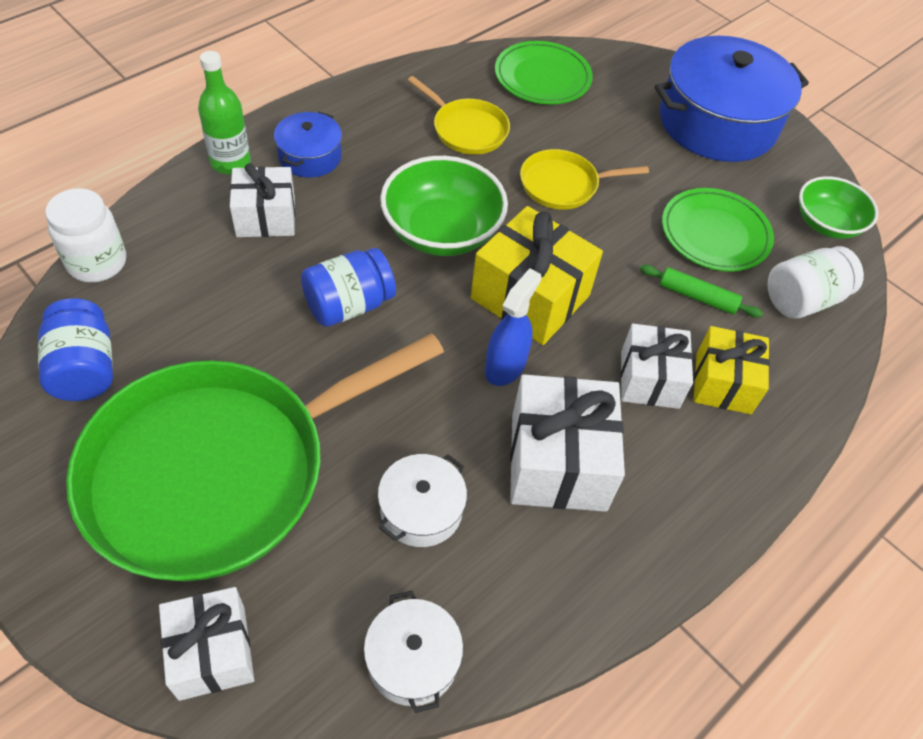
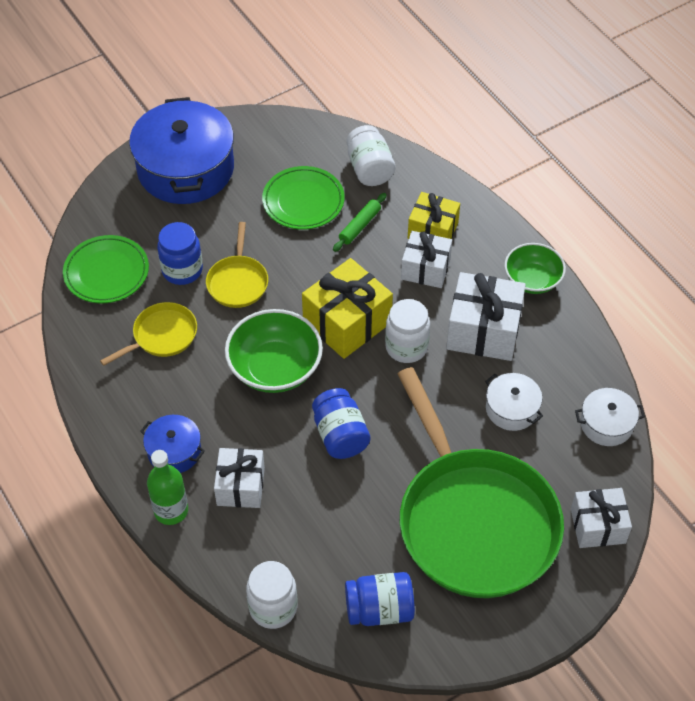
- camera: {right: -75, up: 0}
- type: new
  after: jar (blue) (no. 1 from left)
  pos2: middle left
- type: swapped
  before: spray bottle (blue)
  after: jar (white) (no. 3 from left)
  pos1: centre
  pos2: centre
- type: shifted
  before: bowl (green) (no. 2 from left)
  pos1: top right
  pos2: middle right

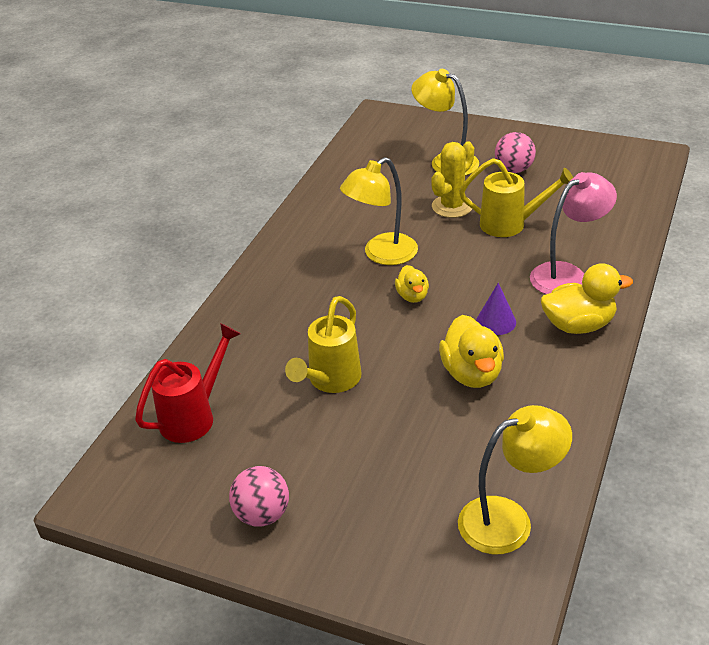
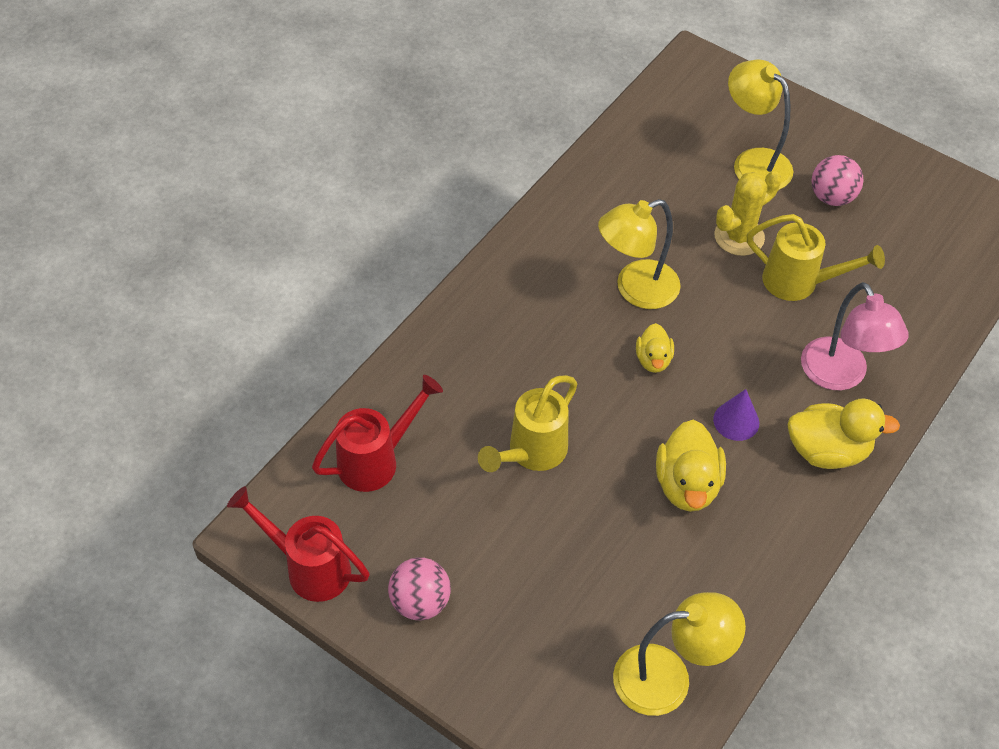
- camera: {right: 10, up: 15}
- type: new
  after: watering can (red) (no. 1 from left)
  pos2: bottom left
- type: rotated
  before: lamp (pink)
  pos1: middle right
  pos2: middle right
  turn: 90

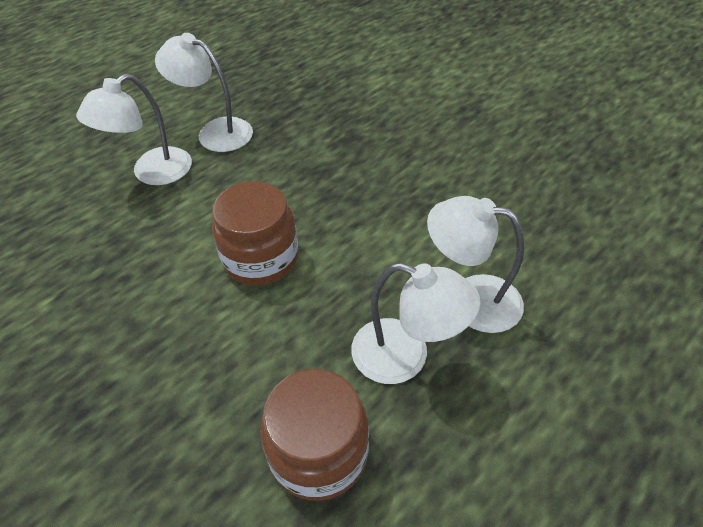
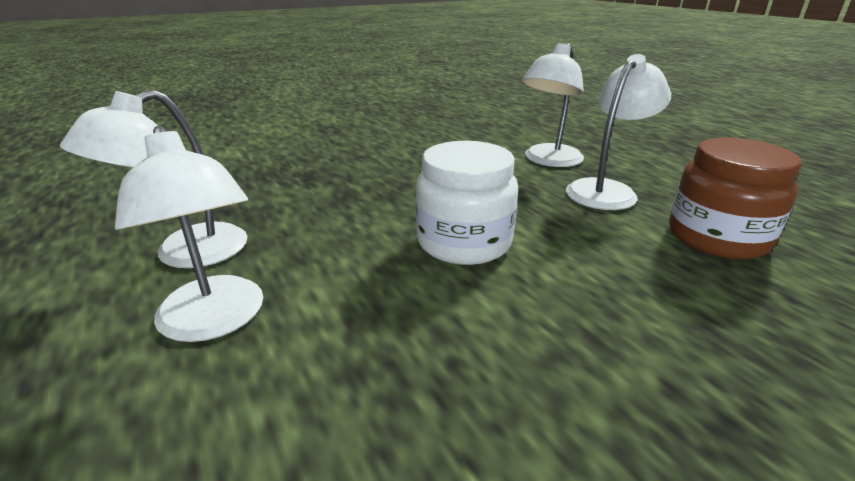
- camera: {right: -75, up: -20}
- type: repainted
  before: jar (brown) (no. 1 from left)
  after: jar (white)
  pos1: centre
  pos2: centre

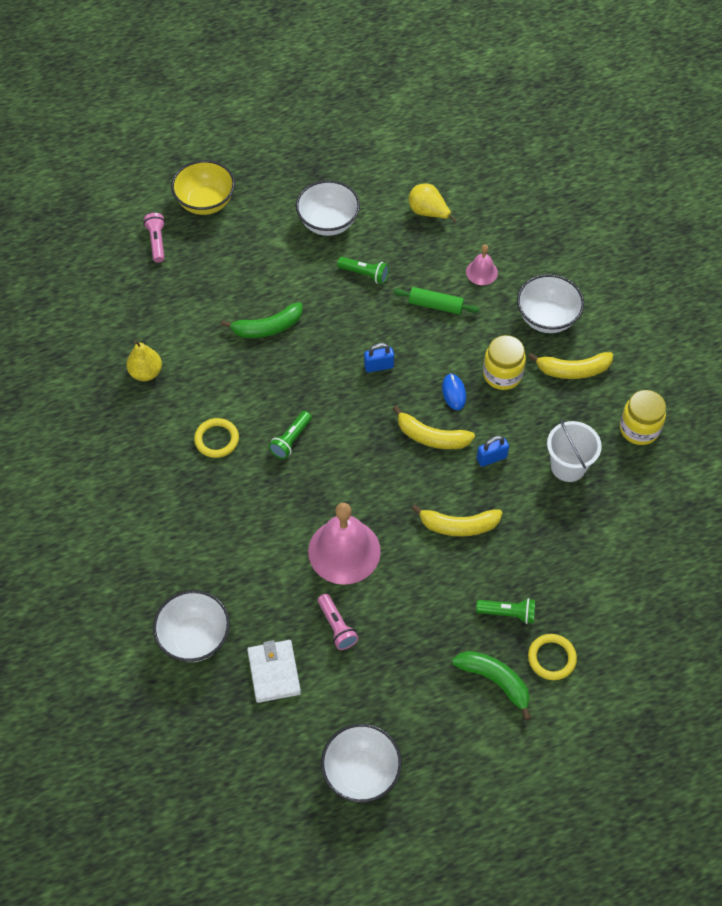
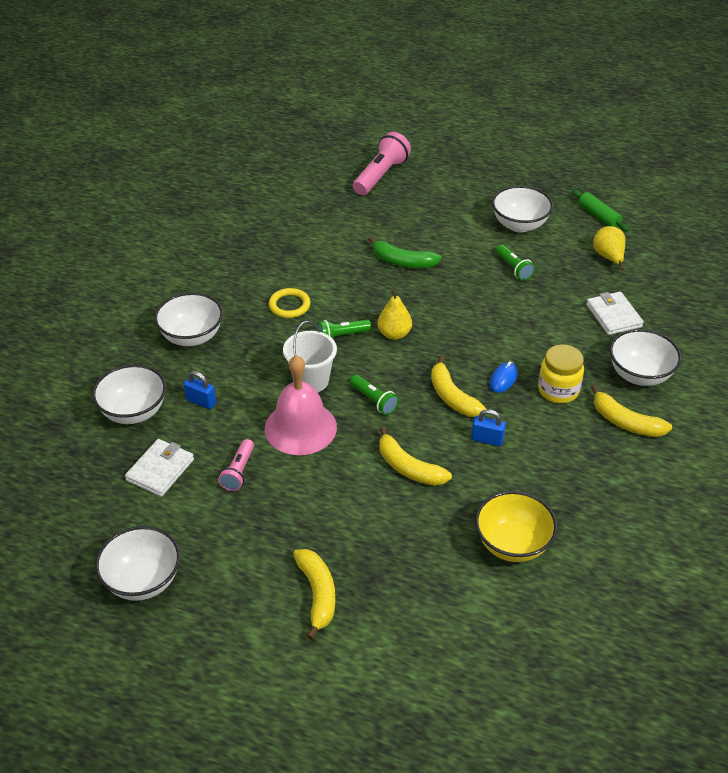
- camera: {right: 40, up: -15}
- type: new
  after: bowl (white) (no. 3 from left)
  pos2: middle left
- type: shifted
  before: padlock (blue) (no. 1 from left)
  pos1: centre
  pos2: middle left
- type: shifted
  before: bucket (white)
  pos1: middle right
  pos2: centre
- type: repainted
  before: banana (green) (no. 2 from left)
  after: banana (yellow) (no. 1 from left)
  pos1: bottom right
  pos2: bottom centre
- type: shifted
  before: flashlight (green) (no. 3 from left in the first image)
  after: flashlight (green) (no. 2 from left)
  pos1: bottom right
  pos2: centre
- type: scaled
  before: flashlight (pink) (no. 1 from left in the first image)
  pos1: top left
  pos2: top centre
  scale: 1.73
- type: shifted
  before: pear (yellow) (no. 1 from left)
  pos1: middle left
  pos2: centre
- type: shifted
  before: bowl (yellow)
  pos1: top left
  pos2: bottom right
- type: shifted
  before: rolling pin (green)
  pos1: top centre
  pos2: top right
- type: swapped
  before: bell (pink) (no. 2 from left)
  after: wallet (white) (no. 2 from left)
  pos1: top right
  pos2: middle right
- type: gone
  before: ring (yellow) (no. 2 from left)
  pos1: bottom right
- type: gone
  before: jar (yellow) (no. 2 from left)
  pos1: middle right

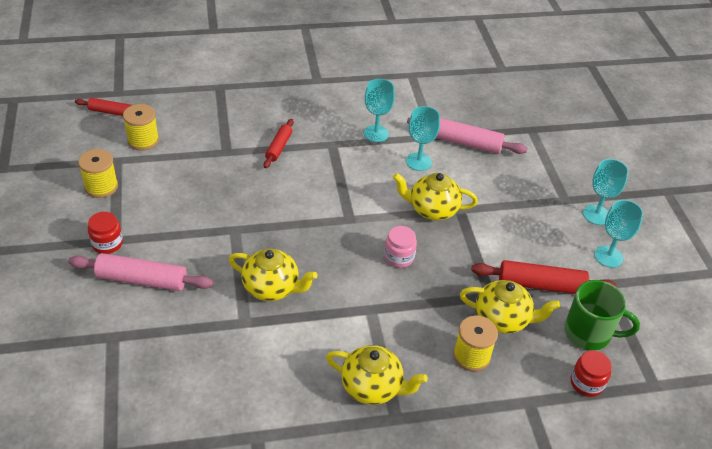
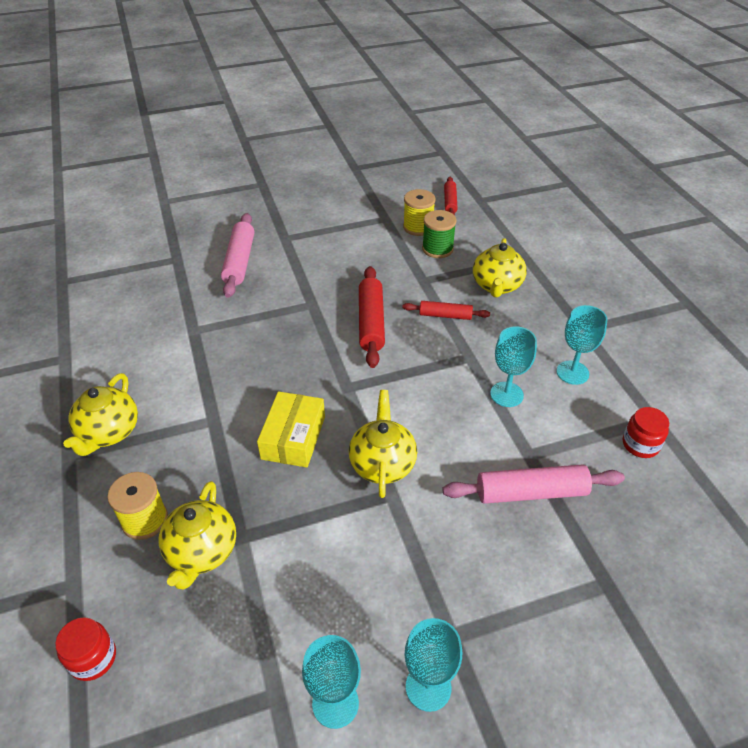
- camera: {right: 85, up: 0}
- type: swapped
  before: jar (pink)
  after: box (yellow)
  pos1: centre
  pos2: centre
- type: shifted
  before: rolling pin (red) (no. 3 from left in the first image)
  after: rolling pin (red) (no. 1 from left)
  pos1: middle right
  pos2: centre
- type: new
  after: spool (green)
  pos2: top centre
- type: rotated
  before: rolling pin (pink) (no. 2 from left)
  pos1: top centre
  pos2: middle right
  turn: 75
- type: shifted
  before: teapot (yellow) (no. 1 from left in the first image)
  after: teapot (yellow) (no. 4 from left)
  pos1: centre
  pos2: middle right
- type: shifted
  before: goblet (turquoise) (no. 2 from left in the first image)
  after: goblet (turquoise) (no. 4 from left)
  pos1: top centre
  pos2: middle right
- type: shifted
  before: jar (red) (no. 1 from left in the first image)
  after: jar (red) (no. 2 from left)
  pos1: middle left
  pos2: middle right
- type: gone
  before: spool (yellow) (no. 1 from left)
  pos1: middle left
- type: gone
  before: mug (green)
  pos1: bottom right

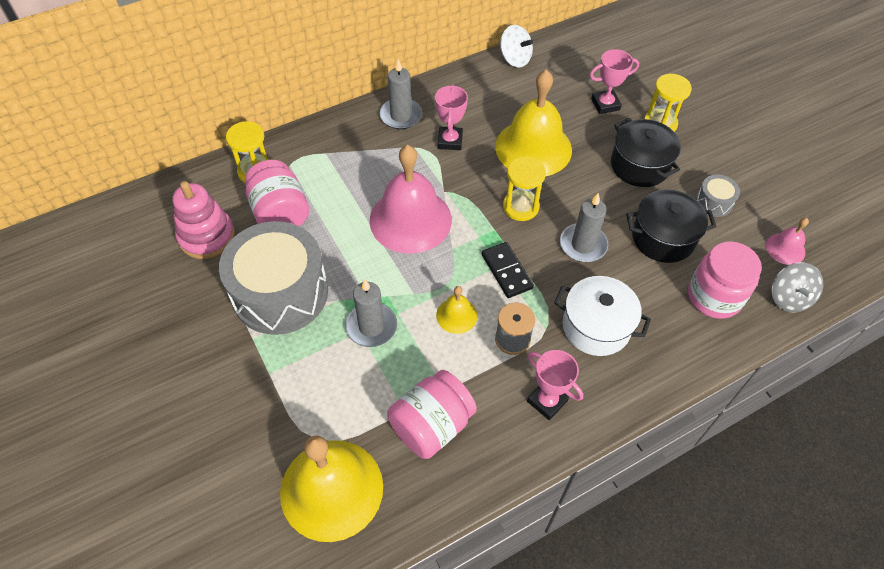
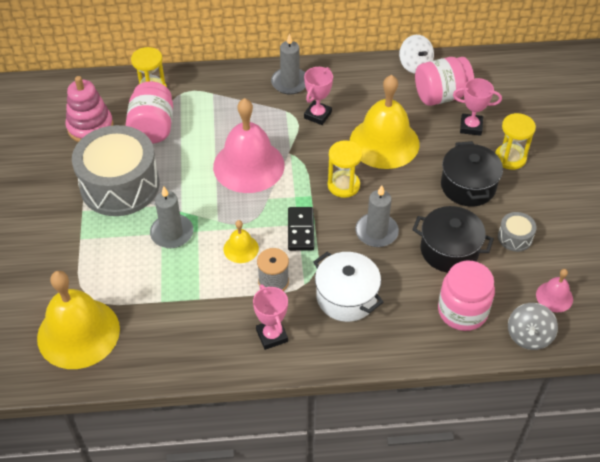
- camera: {right: 25, up: -5}
- type: shifted
  before: jar (pink) (no. 2 from left)
  pos1: bottom centre
  pos2: top right

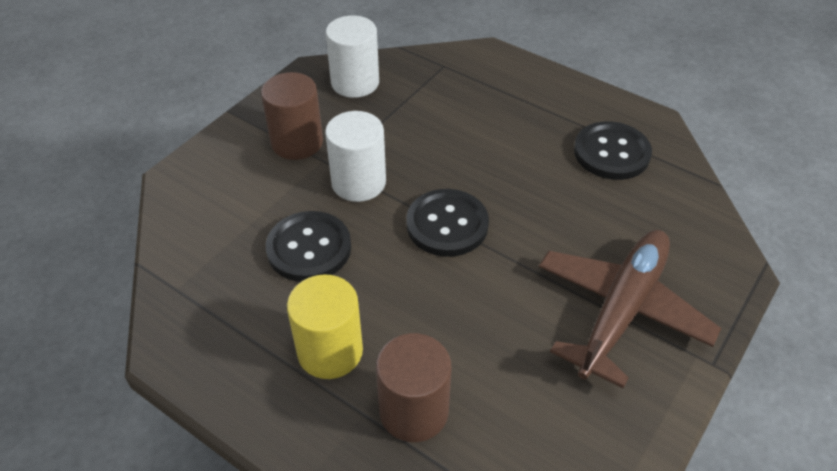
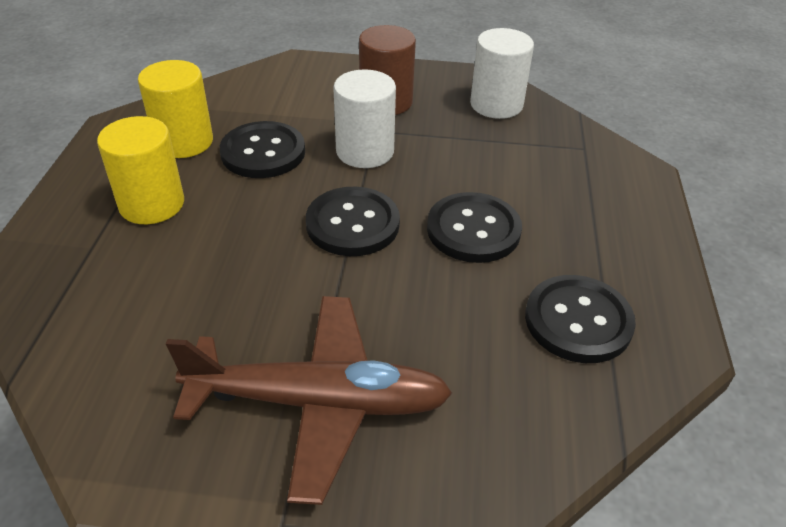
- camera: {right: 60, up: -5}
- type: new
  after: cylinder (yellow) (no. 2 from left)
  pos2: top left
- type: new
  after: button (black) (no. 3 from left)
  pos2: centre
- type: gone
  before: cylinder (brown) (no. 2 from left)
  pos1: bottom centre

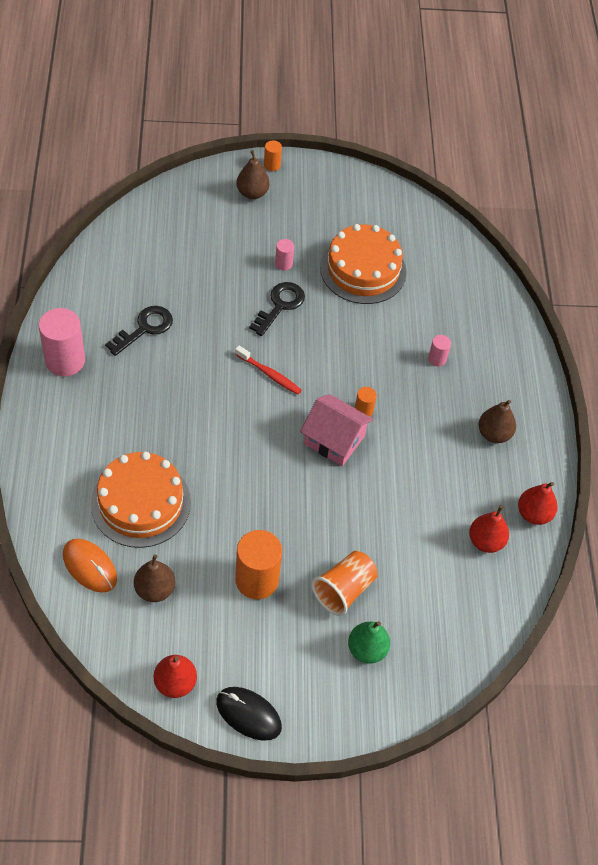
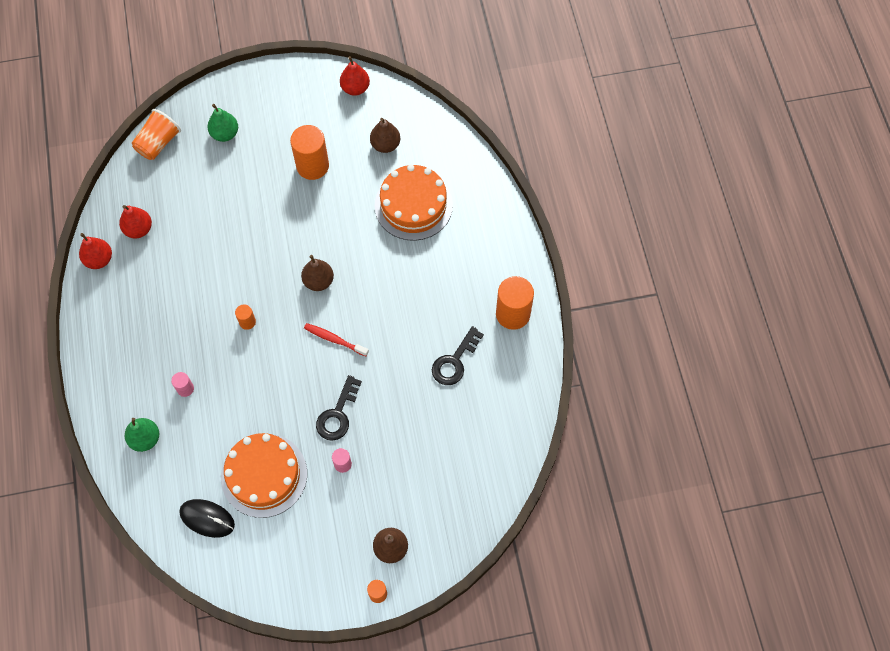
- camera: {right: 175, up: 10}
- type: new
  after: pear (green) (no. 1 from left)
  pos2: bottom left
- type: shifted
  before: cup (orange)
  pos1: bottom centre
  pos2: top left
- type: shifted
  before: mouse (black)
  pos1: bottom centre
  pos2: bottom left
- type: shifted
  before: pear (brown) (no. 3 from left in the first image)
  after: pear (brown) (no. 1 from left)
  pos1: middle right
  pos2: centre
- type: repainted
  before: cylinder (pink) (no. 1 from left)
  after: cylinder (orange) (no. 4 from left)
  pos1: middle left
  pos2: centre
- type: gone
  before: mouse (orange)
  pos1: middle left
- type: gone
  before: house (pink)
  pos1: centre

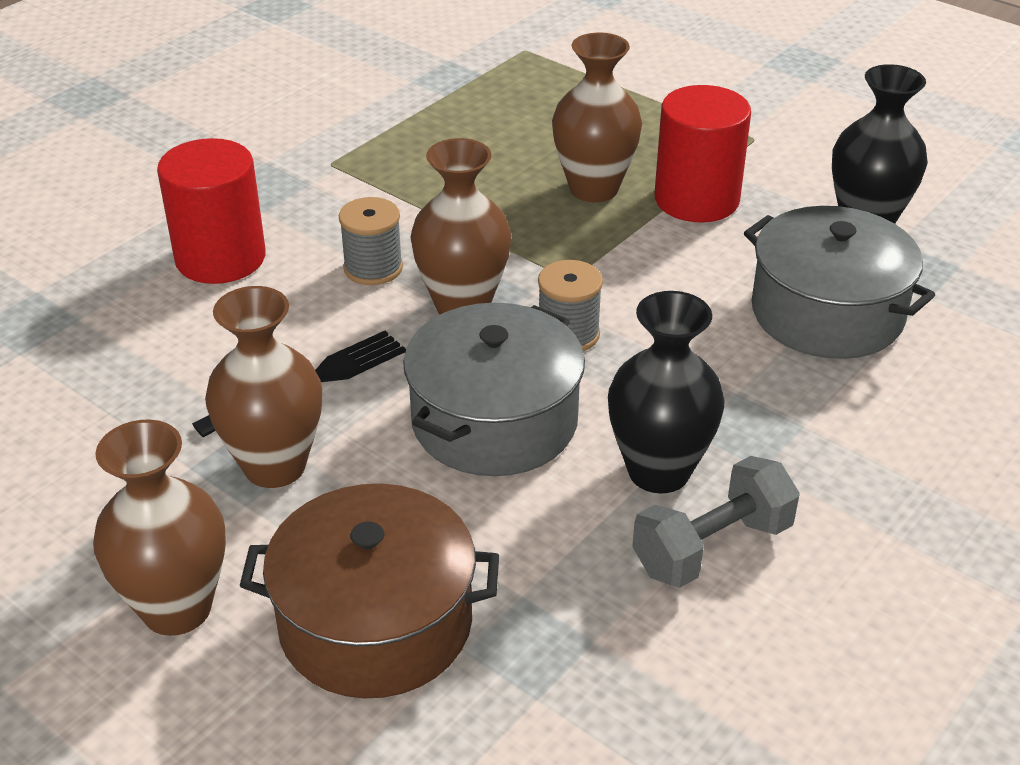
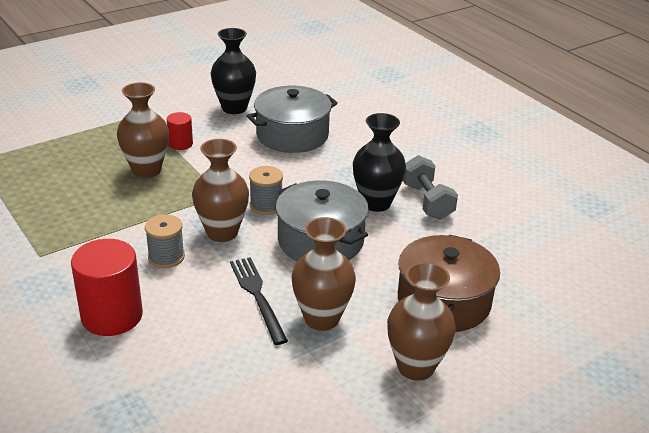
- camera: {right: -75, up: -5}
- type: scaled
  before: cylinder (red) (no. 2 from left)
  pos1: top right
  pos2: top left
  scale: 0.52

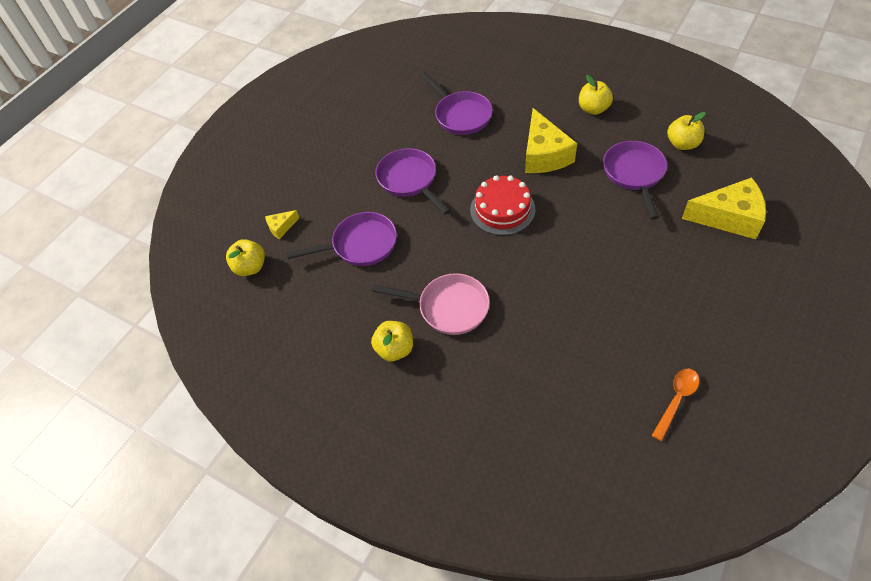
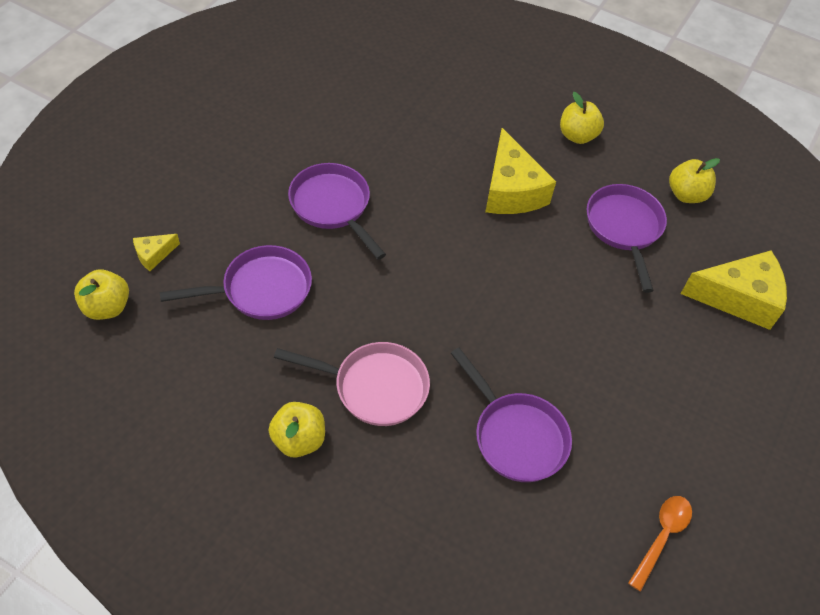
- camera: {right: -10, up: 0}
- type: shifted
  before: pan (purple) (no. 3 from left)
  pos1: top centre
  pos2: bottom centre
- type: gone
  before: cake (red)
  pos1: centre

